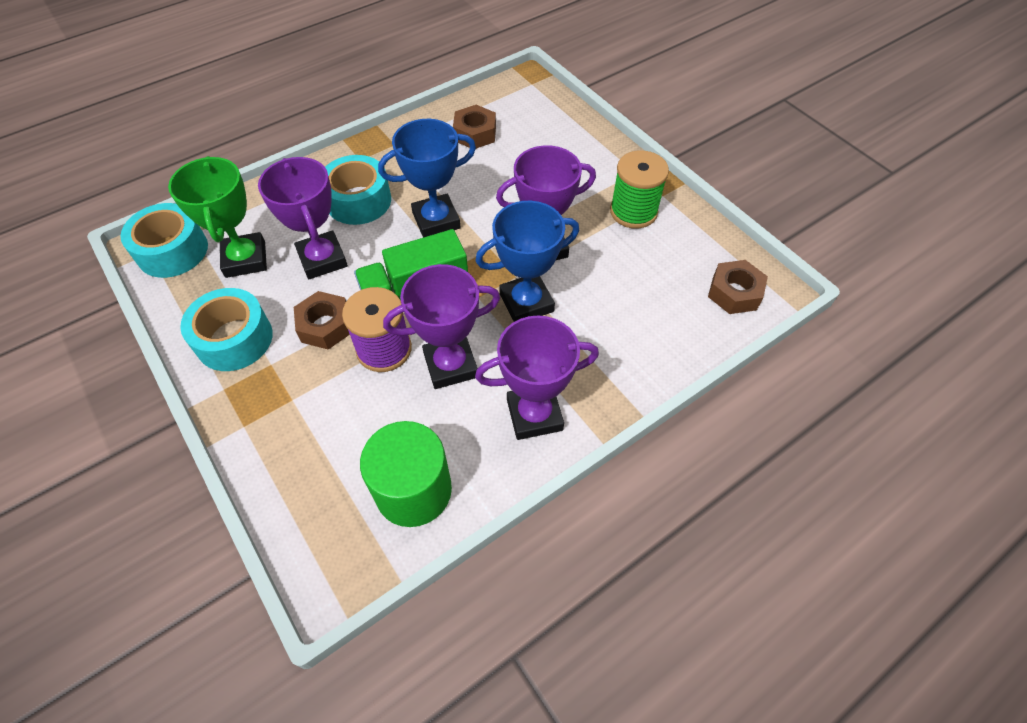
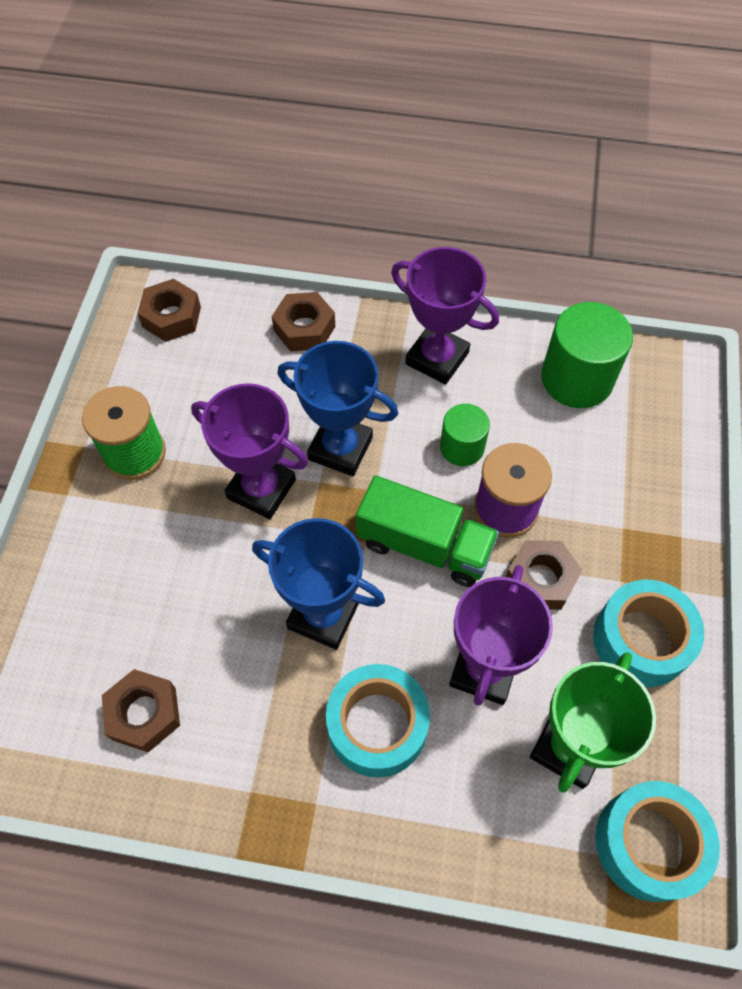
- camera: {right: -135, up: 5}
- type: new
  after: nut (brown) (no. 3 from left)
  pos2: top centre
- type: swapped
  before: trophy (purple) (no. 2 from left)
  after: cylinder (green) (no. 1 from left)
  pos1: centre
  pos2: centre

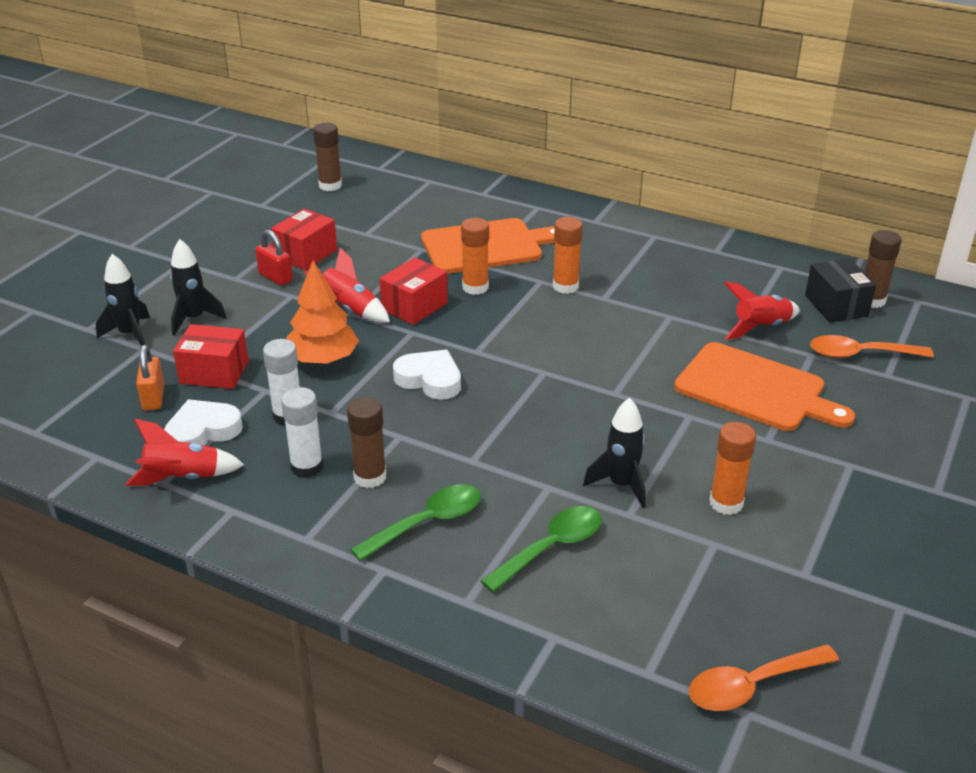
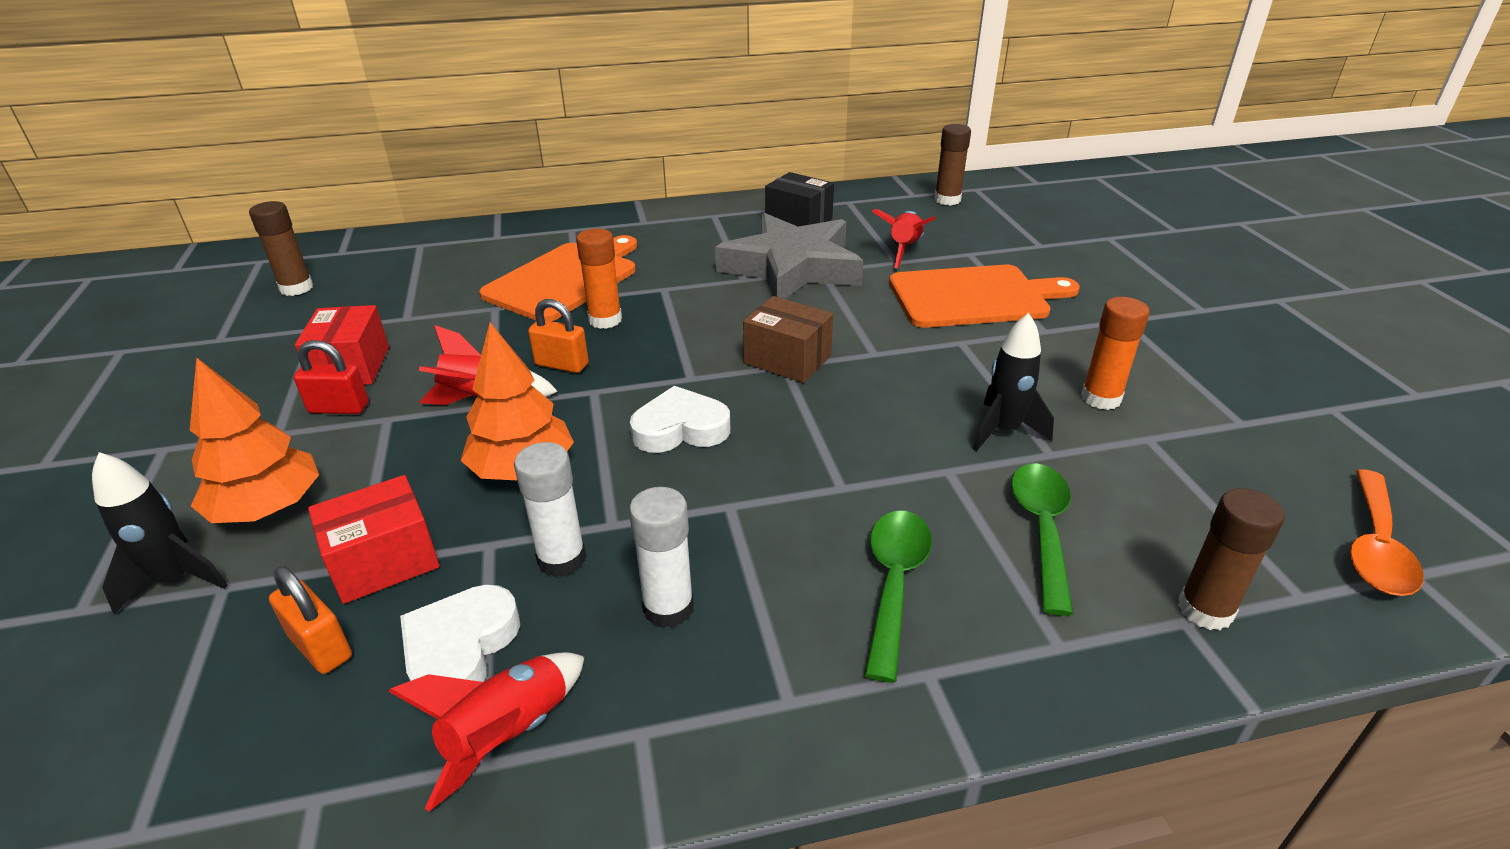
- camera: {right: -40, up: 0}
- type: swapped
  before: rocket (black) (no. 2 from left)
  after: tree (orange) (no. 1 from left)
  pos1: middle left
  pos2: middle left
- type: swapped
  before: box (red) (no. 3 from left)
  after: padlock (orange) (no. 2 from left)
  pos1: centre
  pos2: centre
- type: new
  after: star (grey)
  pos2: top centre
- type: new
  after: box (brown)
  pos2: centre
- type: shifted
  before: box (black)
  pos1: middle right
  pos2: top centre
- type: shifted
  before: glue stick (brown) (no. 2 from left in the first image)
  after: glue stick (brown) (no. 3 from left)
  pos1: centre
  pos2: middle right
- type: gone
  before: glue stick (orange) (no. 2 from left)
  pos1: top centre
- type: gone
  before: spoon (orange) (no. 2 from left)
  pos1: middle right

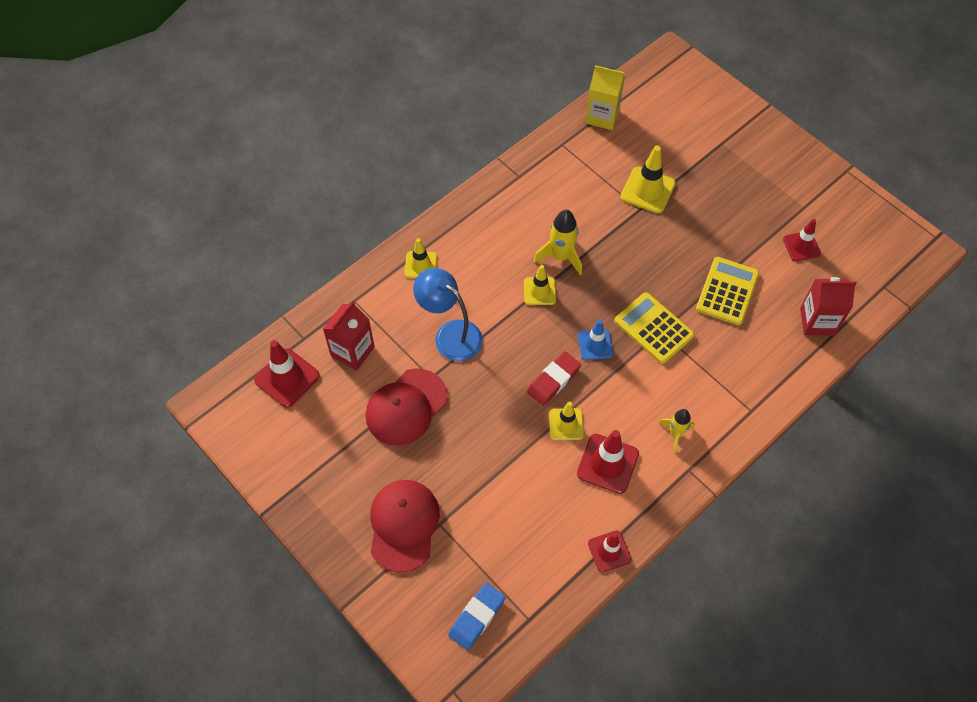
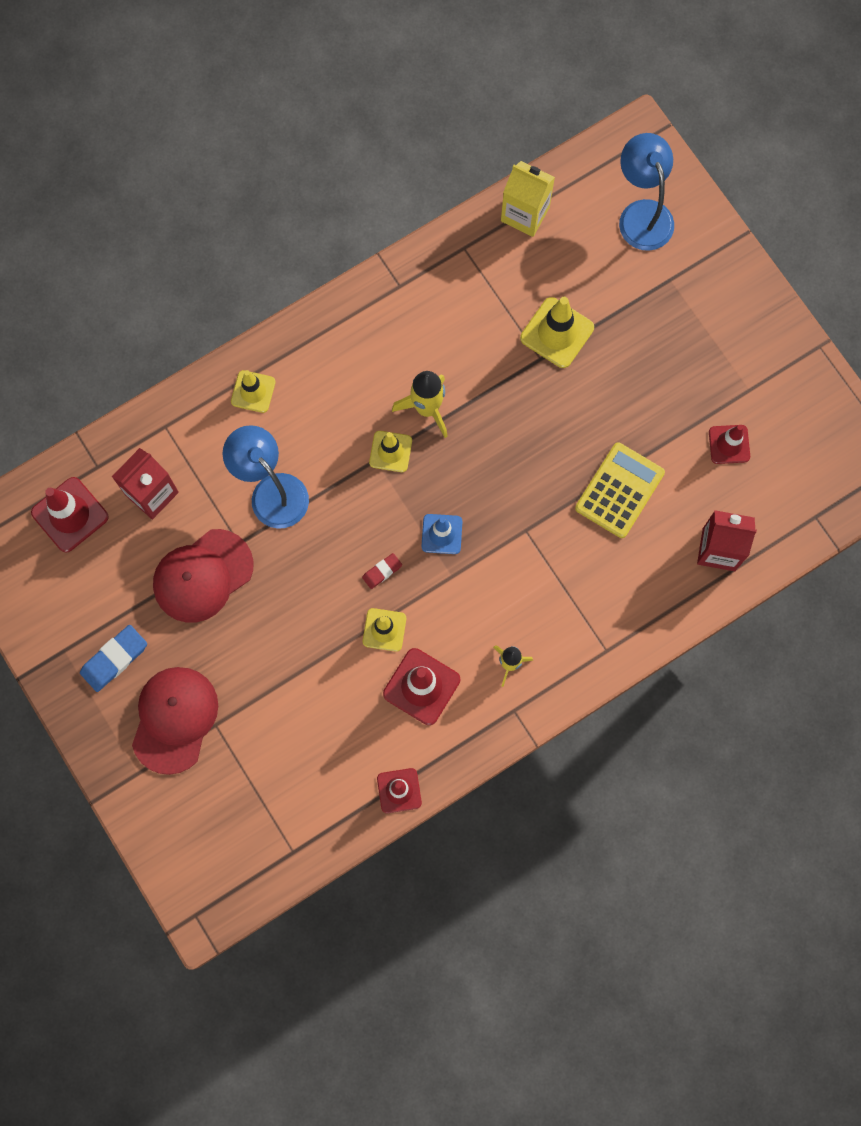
- camera: {right: 10, up: 15}
- type: shifted
  before: eraser (blue)
  pos1: bottom centre
  pos2: middle left
- type: scaled
  before: eraser (red)
  pos1: centre
  pos2: centre
  scale: 0.58
- type: new
  after: lamp (blue) (no. 2 from left)
  pos2: top right
- type: gone
  before: calculator (yellow) (no. 1 from left)
  pos1: middle right

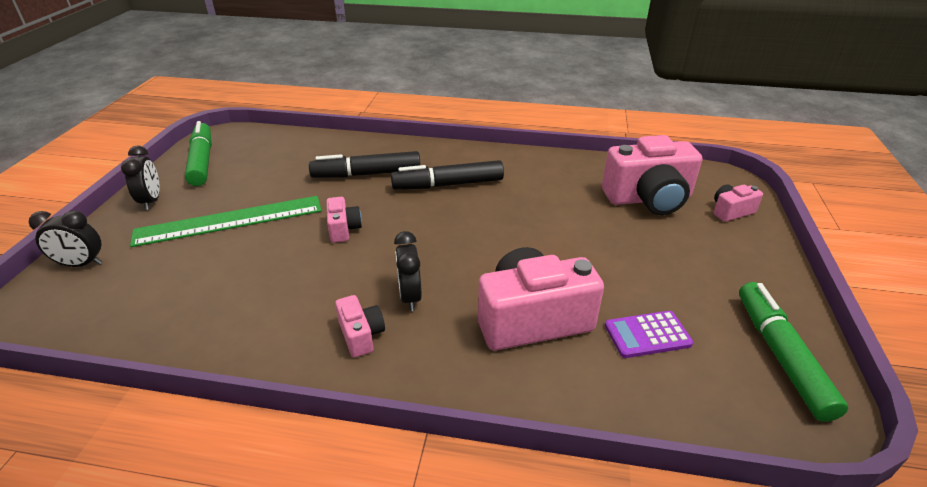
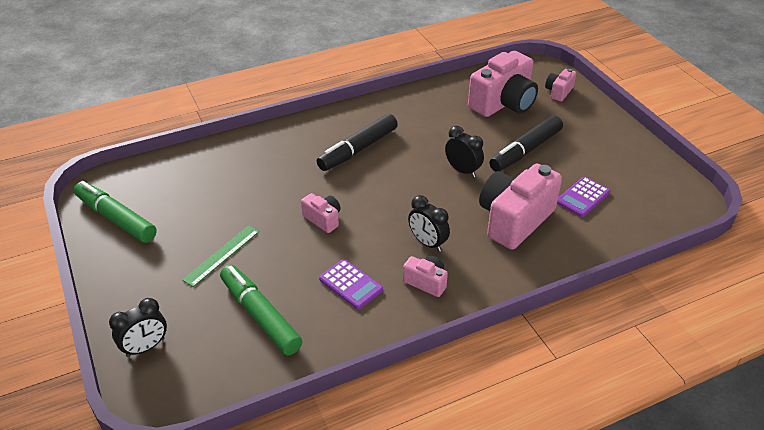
- camera: {right: -35, up: 5}
- type: scaled
  before: ruler (green)
  pos1: middle left
  pos2: middle left
  scale: 0.55
- type: shifted
  before: marker (green) (no. 2 from left)
  pos1: bottom right
  pos2: bottom centre
- type: new
  after: calculator (purple) (no. 1 from left)
  pos2: centre
- type: shifted
  before: clock (black) (no. 2 from left in the first image)
  after: clock (black) (no. 3 from left)
  pos1: middle left
  pos2: centre
- type: shifted
  before: marker (black) (no. 1 from left in the first image)
  after: marker (black) (no. 2 from left)
  pos1: centre
  pos2: top right

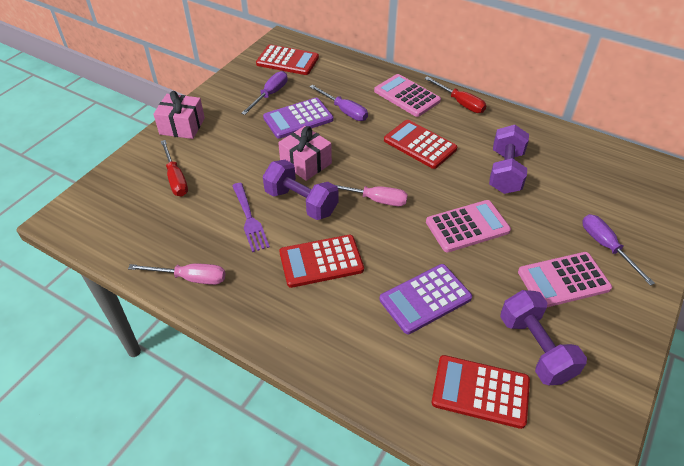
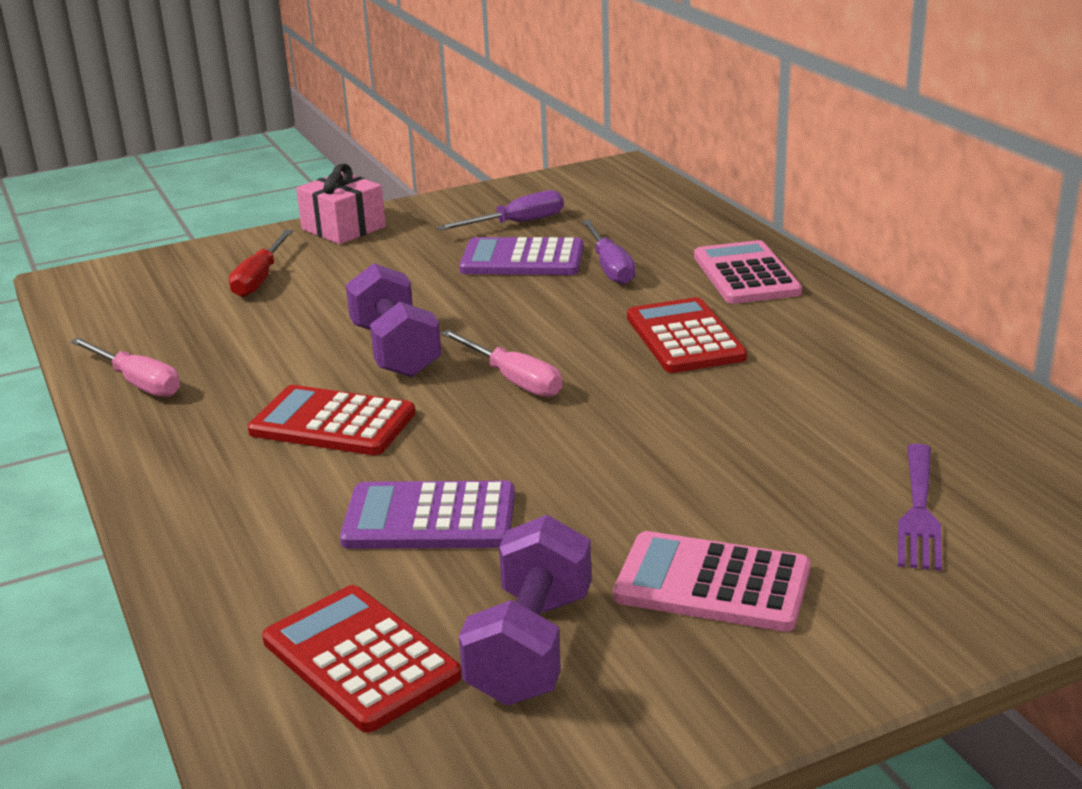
- camera: {right: 35, up: -20}
- type: shifted
  before: fork (purple)
  pos1: centre
  pos2: middle right
- type: gone
  before: calculator (red) (no. 1 from left)
  pos1: top centre
- type: gone
  before: gift (pink) (no. 2 from left)
  pos1: top centre
- type: gone
  before: screwdriver (red) (no. 2 from left)
  pos1: top centre
- type: gone
  before: calculator (pink) (no. 2 from left)
  pos1: middle right
- type: gone
  before: dumbbell (purple) (no. 2 from left)
  pos1: middle right
- type: gone
  before: screwdriver (purple) (no. 3 from left)
  pos1: middle right

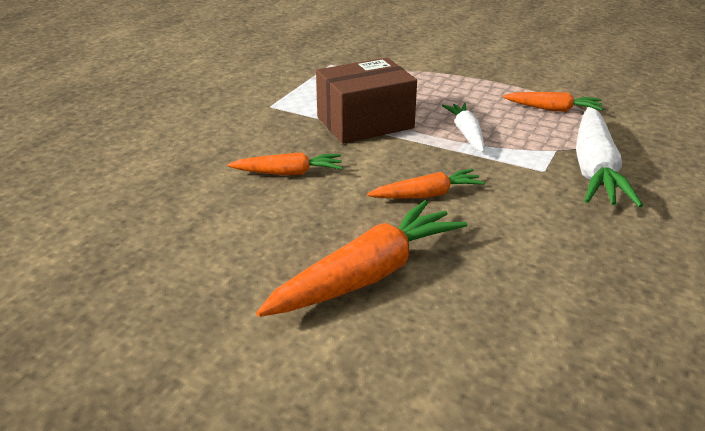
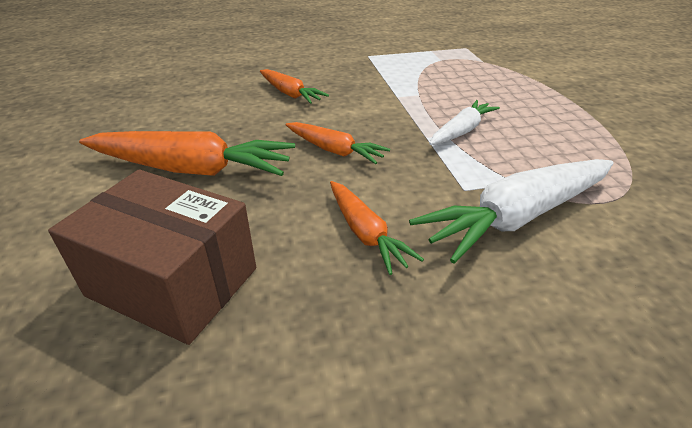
- camera: {right: 50, up: 5}
- type: shifted
  before: box (brown)
  pos1: top centre
  pos2: middle left
- type: shifted
  before: carrot (orange) (no. 4 from left)
  pos1: top right
  pos2: centre

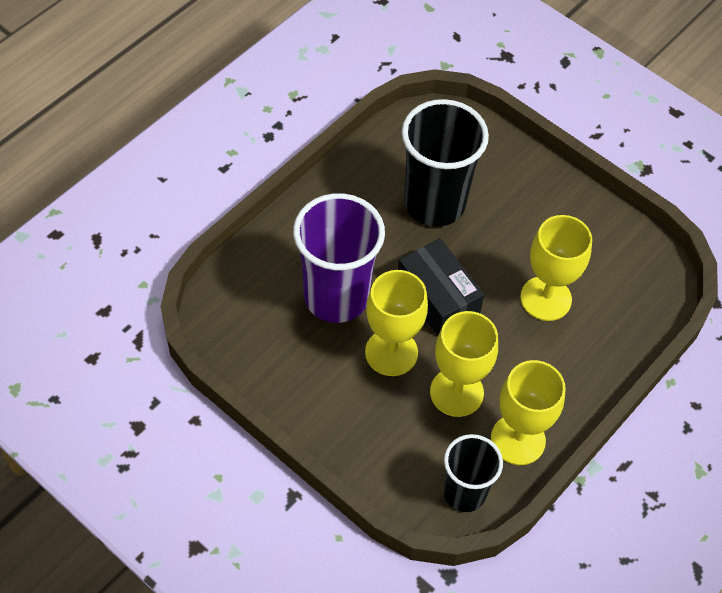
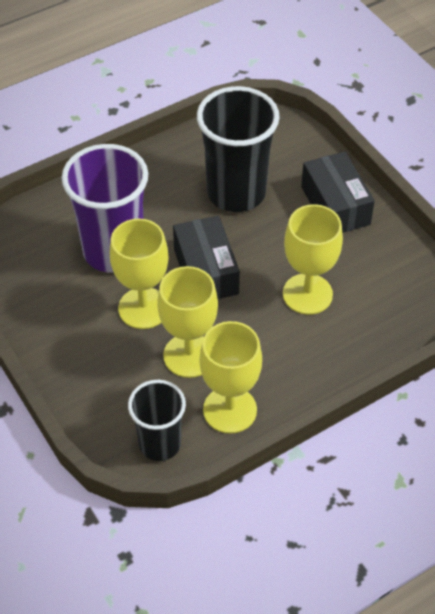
- camera: {right: 20, up: -5}
- type: new
  after: box (black) (no. 2 from left)
  pos2: top right

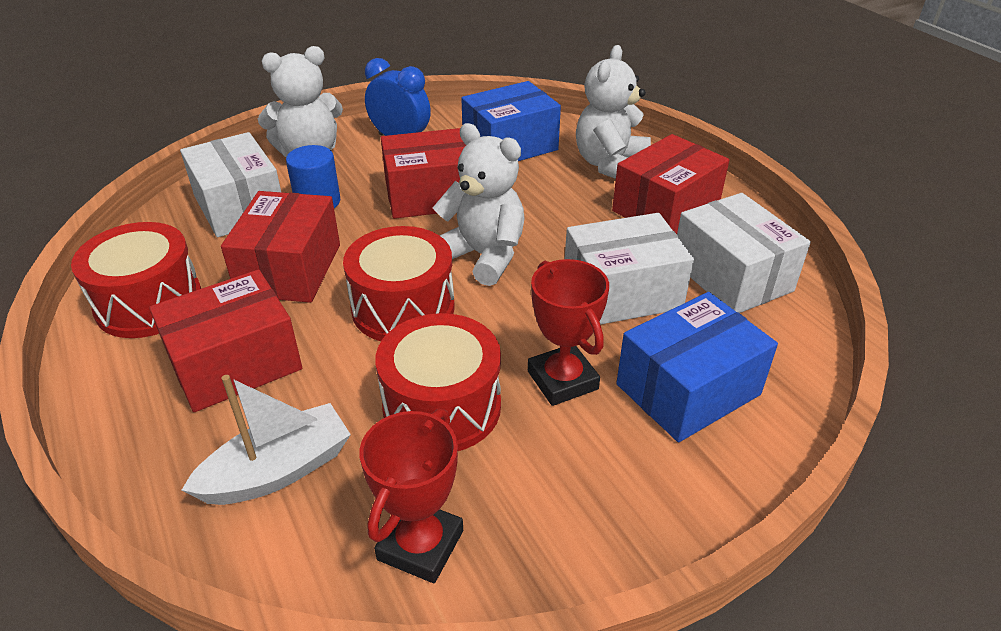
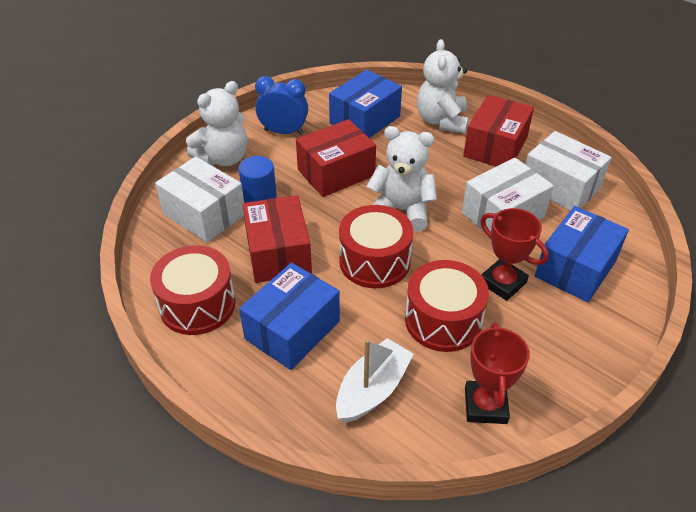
- camera: {right: -20, up: 5}
- type: repainted
  before: box (red) (no. 1 from left)
  after: box (blue) (no. 1 from left)
  pos1: middle left
  pos2: centre

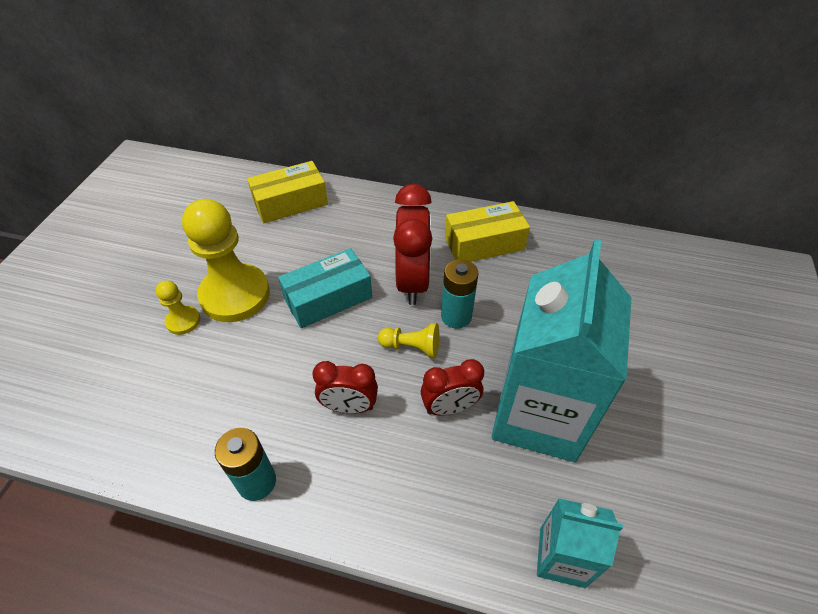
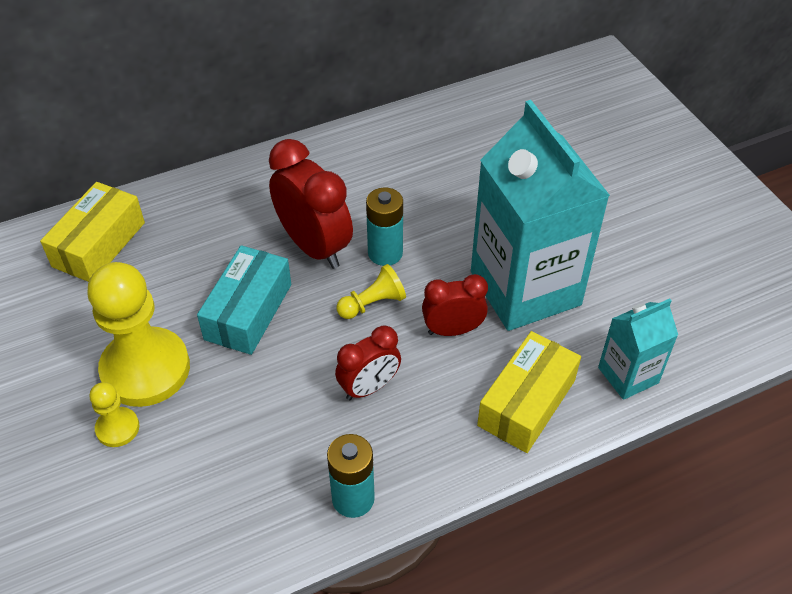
- camera: {right: -40, up: 0}
- type: rotated
  before: clock (red) (no. 3 from left)
  pos1: centre
  pos2: centre
  turn: -135
- type: shifted
  before: box (yellow) (no. 2 from left)
  pos1: centre
  pos2: middle right

